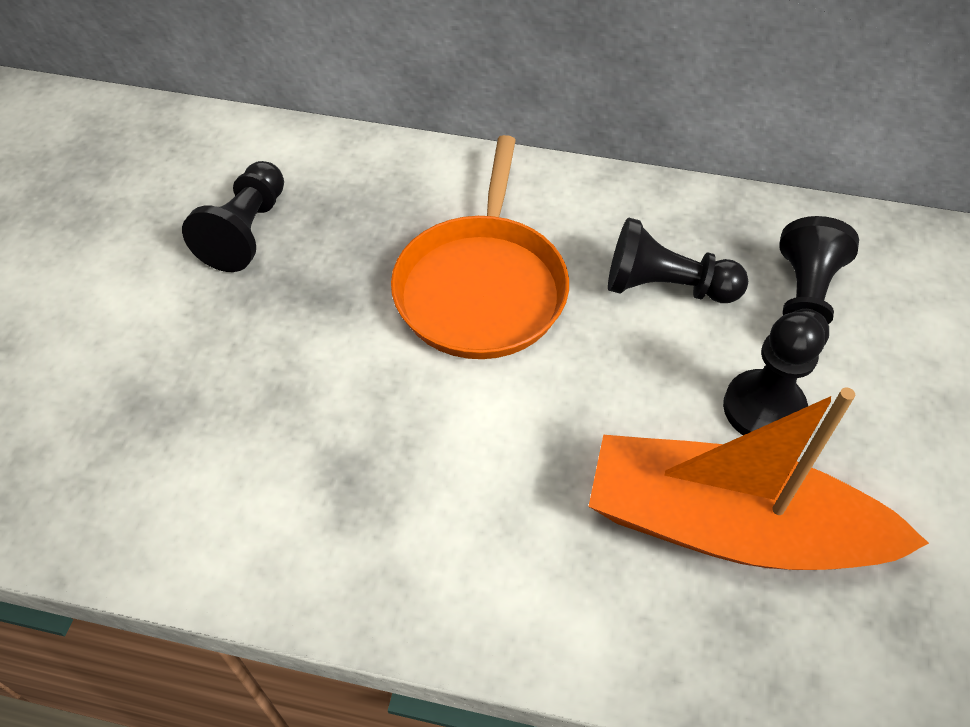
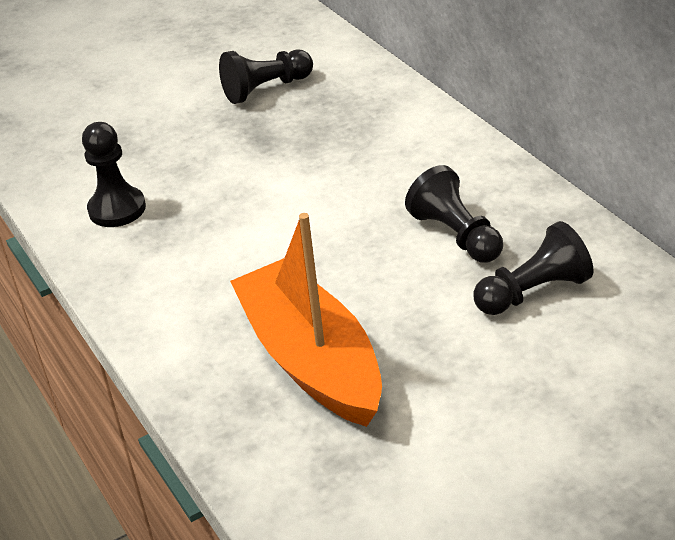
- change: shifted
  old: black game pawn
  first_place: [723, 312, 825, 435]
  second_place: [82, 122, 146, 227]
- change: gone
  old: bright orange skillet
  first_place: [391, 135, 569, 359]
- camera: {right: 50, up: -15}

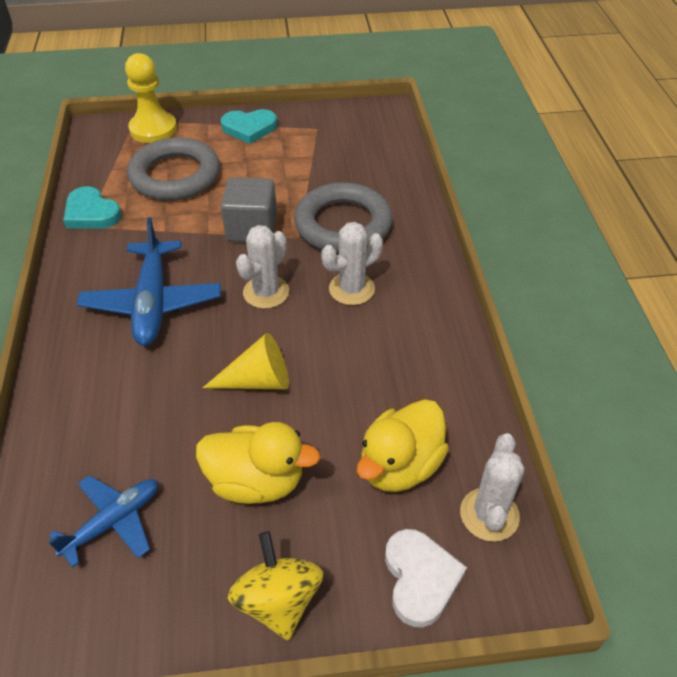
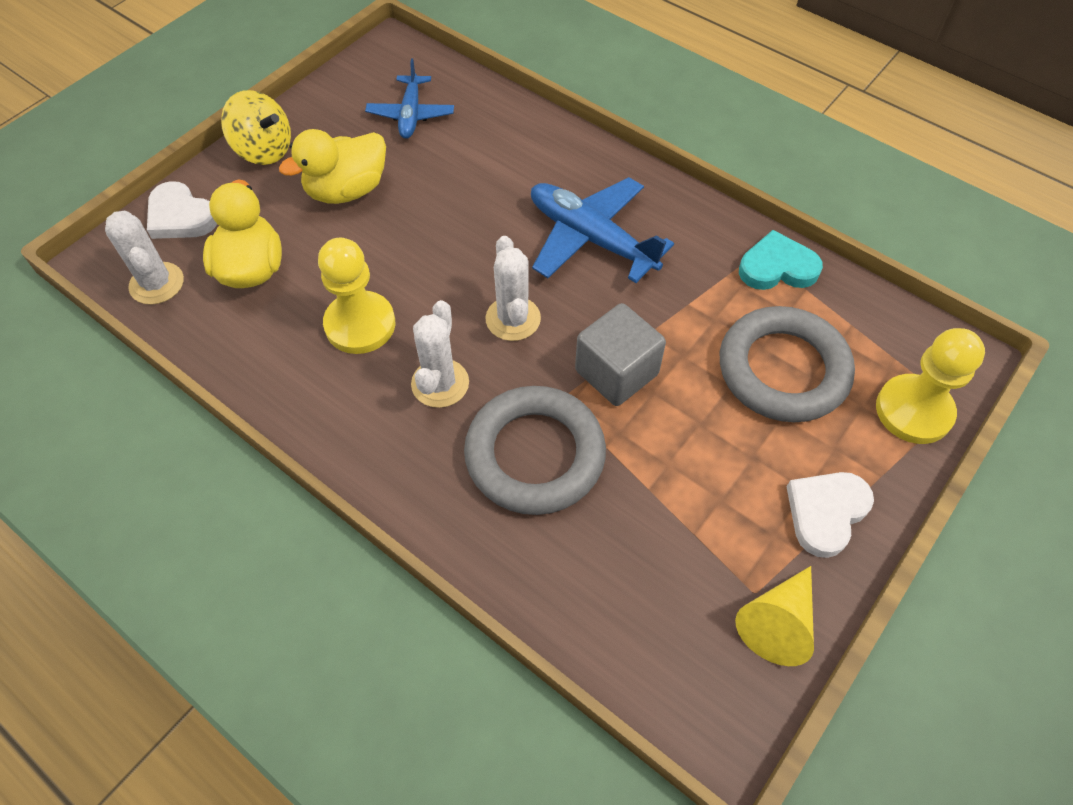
- change: new
  new: yellow game pawn
  second_place: [318, 238, 395, 354]
- change: shifted
  old: yellow cone
  first_place: [203, 333, 289, 389]
  second_place: [735, 566, 814, 666]
- change: repainted
  old: teal heart shape
  new: pure white heart shape
  first_place: [221, 109, 277, 144]
  second_place: [787, 472, 874, 558]
- camera: {right: 135, up: 10}

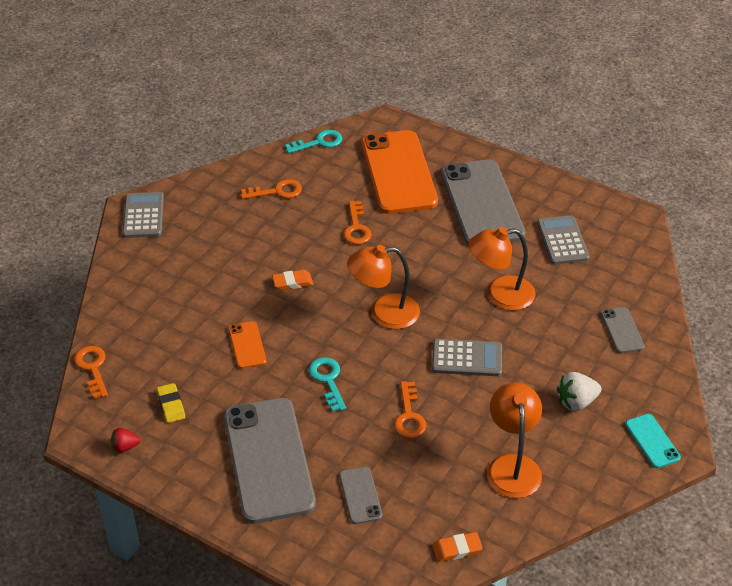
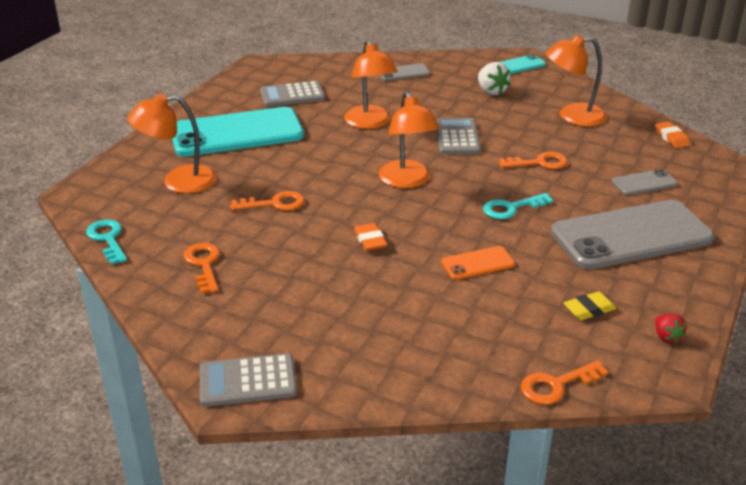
- change: swapped
  old: bright orange phone
  new: bright orange desk lamp
  first_place: [361, 130, 438, 214]
  second_place: [127, 93, 216, 194]
- change: repainted
  old: gray phone
  new: teal phone
  first_place: [441, 159, 526, 245]
  second_place: [172, 107, 304, 157]
- camera: {right: -95, up: -10}

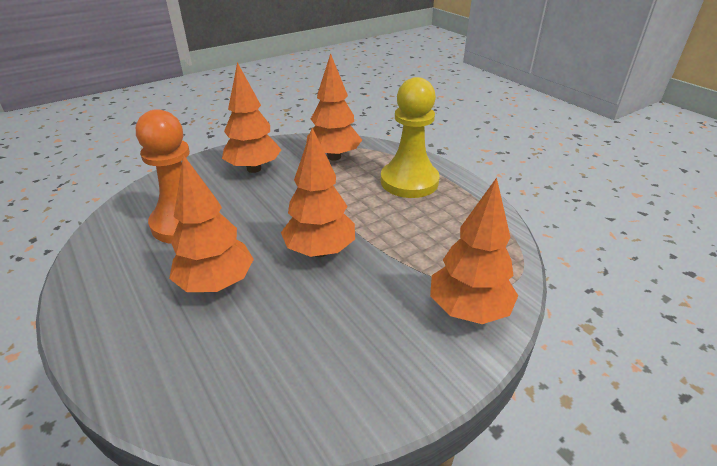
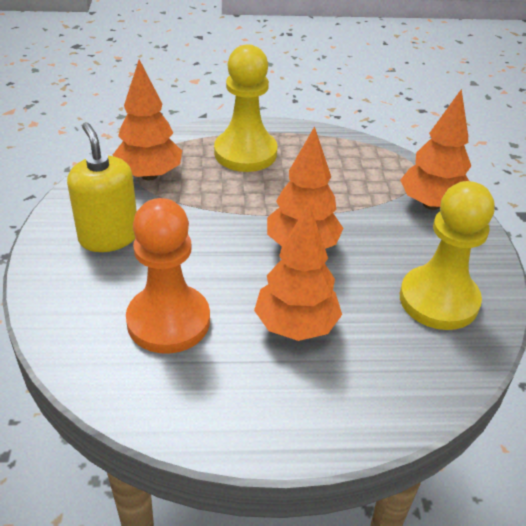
- change: swapped
  old: bright orange toy tree
  new: yellow soap pump
  first_place: [222, 62, 281, 173]
  second_place: [67, 123, 137, 252]
- change: new
  new: yellow game pawn
  second_place: [400, 181, 494, 330]
- camera: {right: -60, up: 5}

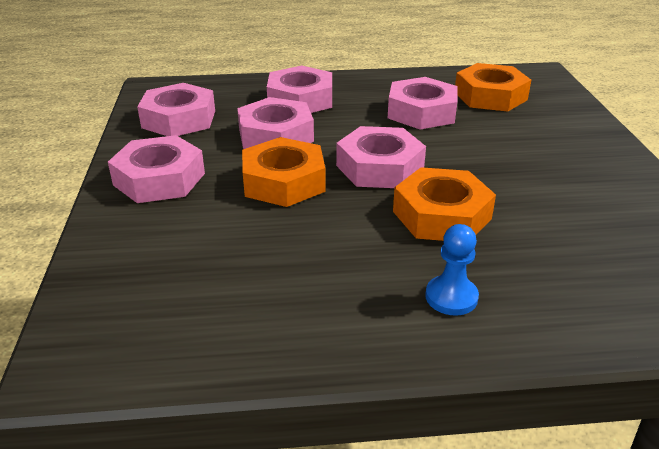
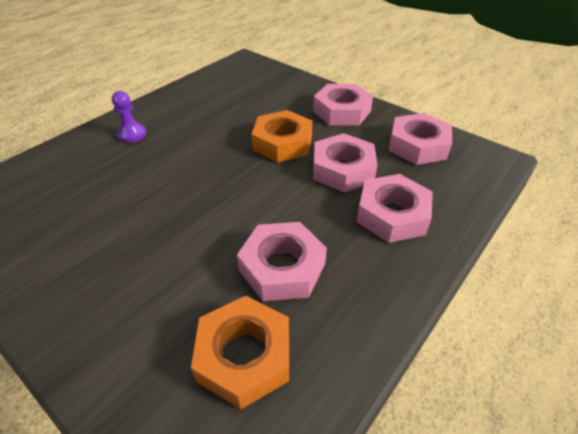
- change: repainted
  old: royal blue game pawn
  new: violet game pawn
  first_place: [425, 224, 479, 315]
  second_place: [112, 91, 146, 143]
- change: gone
  old: rosy hexagon nut
  first_place: [336, 126, 426, 188]
- change: gone
  old: bright orange hexagon nut
  first_place: [393, 167, 496, 241]
- camera: {right: 135, up: 10}

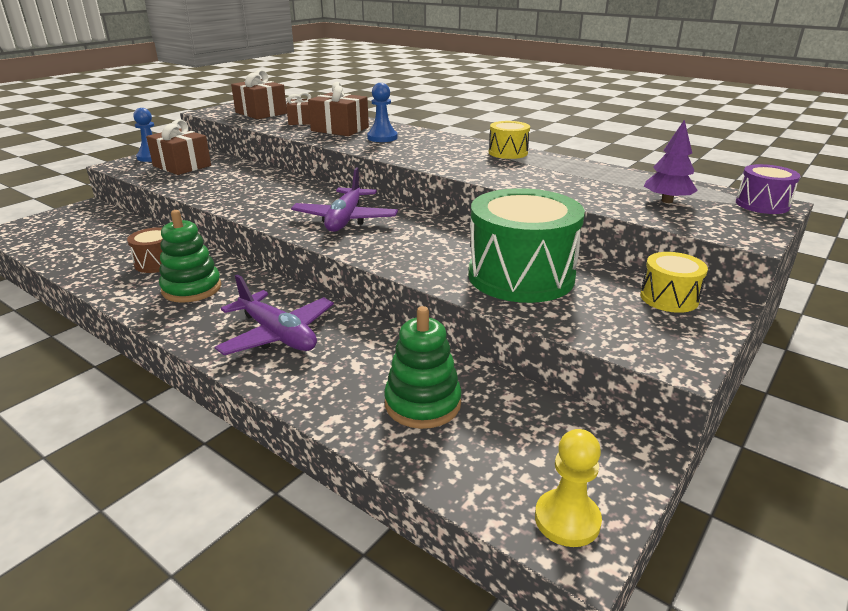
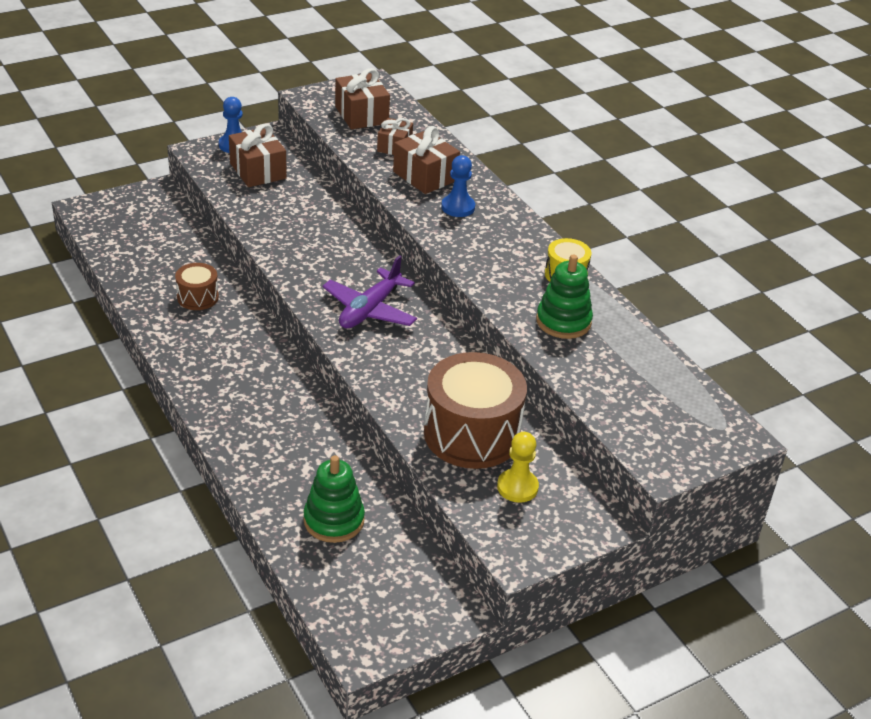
- change: repainted
  old: leaf-green drum
  new: dark brown drum
  first_place: [468, 188, 585, 303]
  second_place: [424, 352, 527, 469]
- change: shifted
  old: yellow game pawn
  first_place: [535, 429, 602, 547]
  second_place: [497, 432, 539, 503]
- change: shifted
  old: leaf-green ring stacker
  first_place: [159, 210, 221, 303]
  second_place: [536, 254, 593, 339]
- change: gone
  old: violet aeroplane
  first_place: [215, 274, 334, 355]
- change: gone
  old: yellow drum
  first_place: [640, 252, 708, 313]
- change: gone
  old: violet toy tree
  first_place: [644, 119, 698, 203]
- change: gone
  old: violet drum
  first_place: [736, 164, 800, 214]
- camera: {right: 20, up: 10}

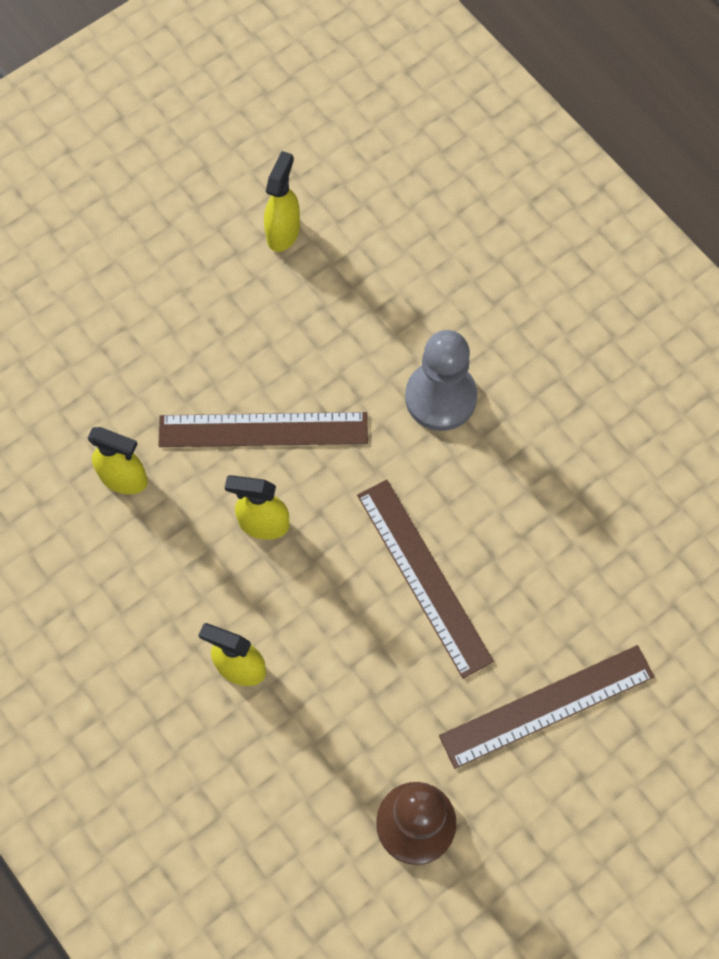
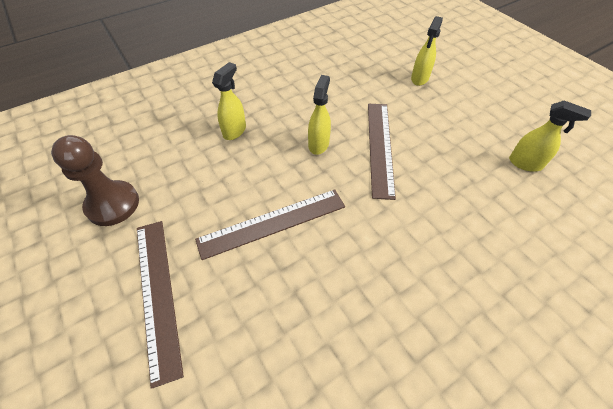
- change: shifted
  old: yellow spray bottle
  first_place: [88, 427, 148, 494]
  second_place: [411, 16, 443, 86]
- change: gone
  old: gray game pawn
  first_place: [405, 330, 477, 431]
- camera: {right: 95, up: -15}

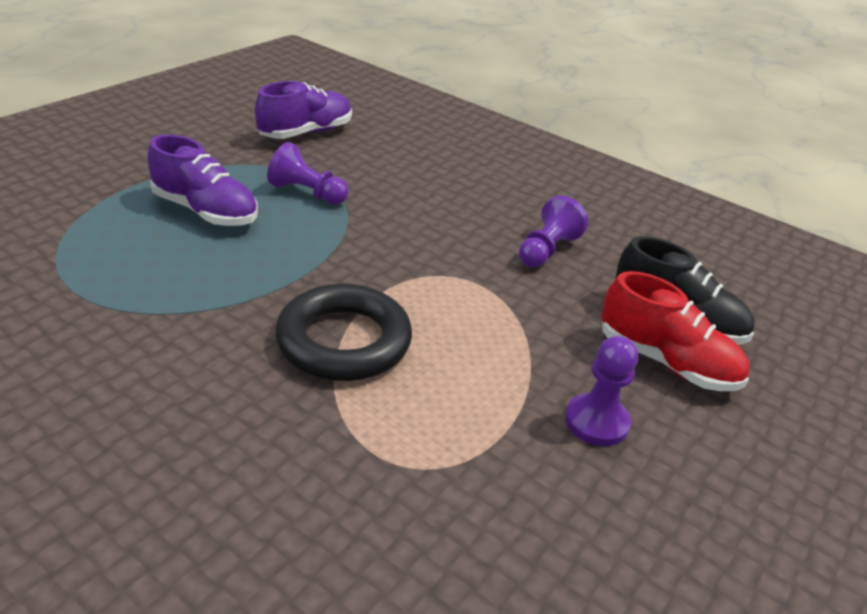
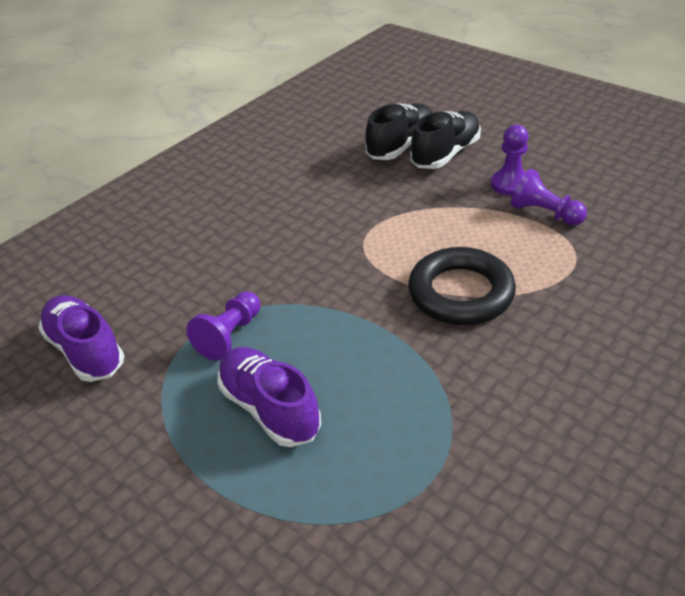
- change: rotated
  old: violet sneaker
  first_place: [147, 134, 258, 226]
  second_place: [218, 347, 321, 447]
  degrees: -75
- change: repainted
  old: scarlet sneaker
  new: black sneaker
  first_place: [601, 271, 749, 391]
  second_place: [410, 111, 481, 169]
- change: shifted
  old: violet game pawn
  first_place: [519, 195, 588, 267]
  second_place: [511, 168, 587, 226]
- camera: {right: -80, up: 5}

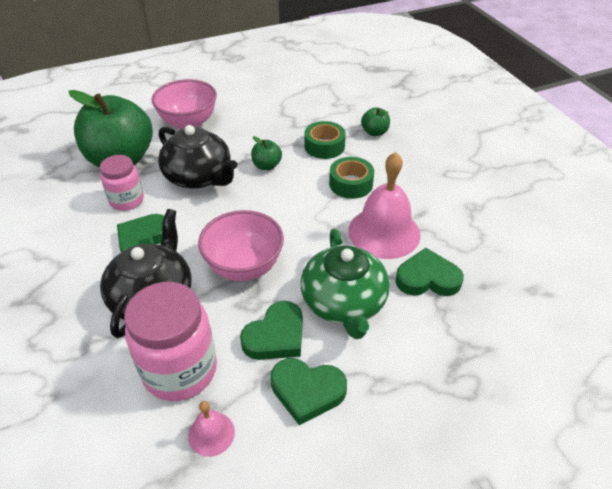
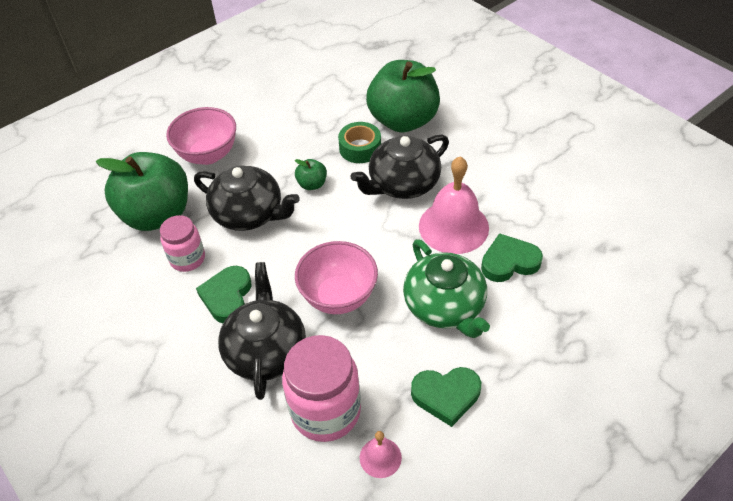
- change: swapped
  old: leaf-green roll of tape
  new: black china teapot
  first_place: [329, 157, 374, 199]
  second_place: [350, 135, 449, 199]
- change: scaled
  old: leaf-green apple
  first_place: [361, 107, 390, 136]
  second_place: [366, 60, 440, 133]
  factor: 2.41
- change: gone
  old: leaf-green heart shape
  first_place: [240, 301, 303, 360]
- camera: {right: -15, up: 5}

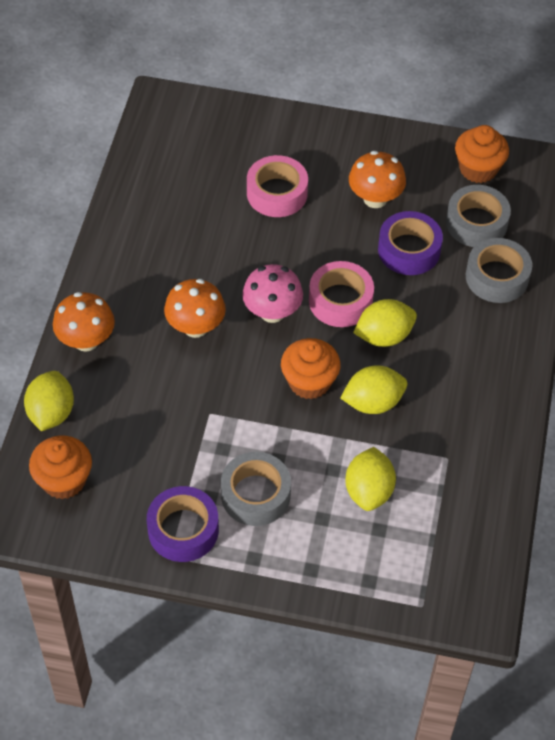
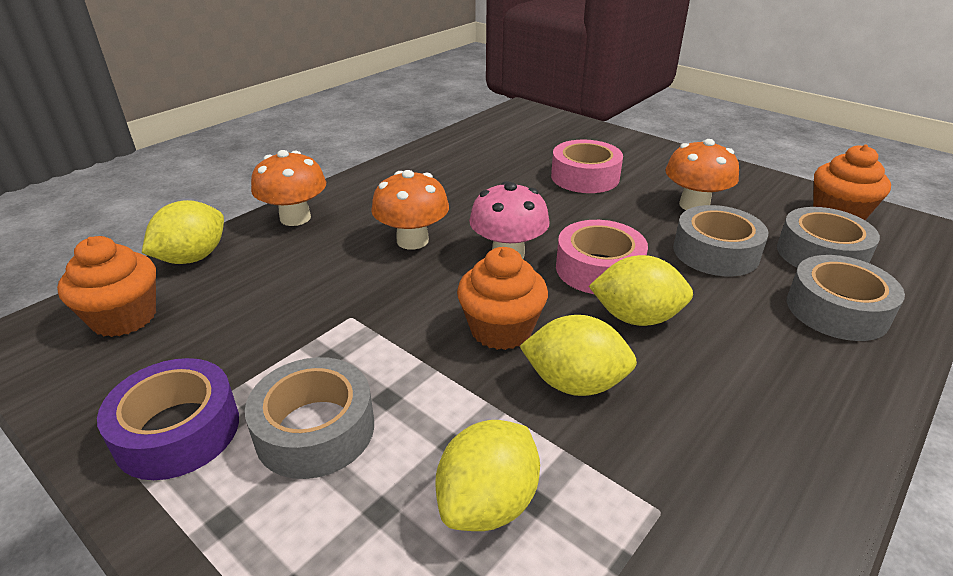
- change: repainted
  old: violet roll of tape
  new: gray roll of tape
  first_place: [378, 211, 443, 275]
  second_place: [673, 205, 769, 276]
- camera: {right: 30, up: -20}

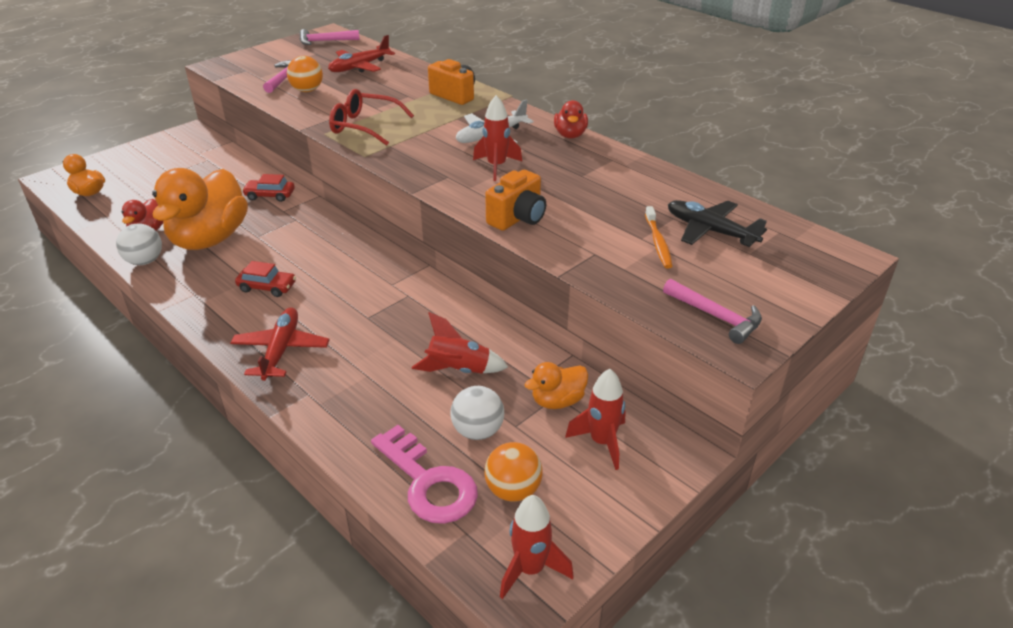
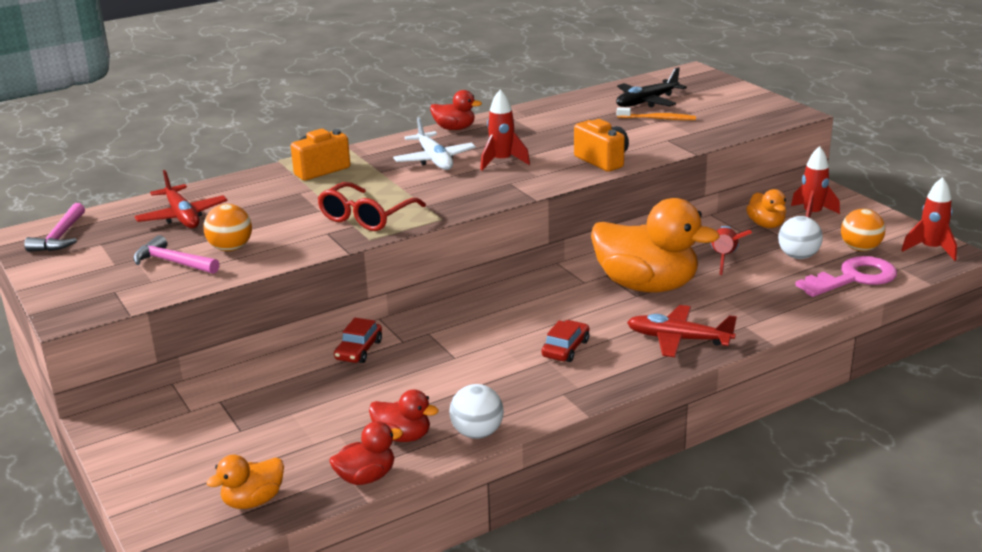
- change: new
  new: scarlet duck
  second_place: [329, 421, 403, 485]
- change: shifted
  old: bright orange duck
  first_place: [152, 168, 248, 250]
  second_place: [591, 198, 720, 293]
- change: gone
  old: rosy hammer
  first_place: [663, 279, 762, 344]
- camera: {right: -75, up: -10}

